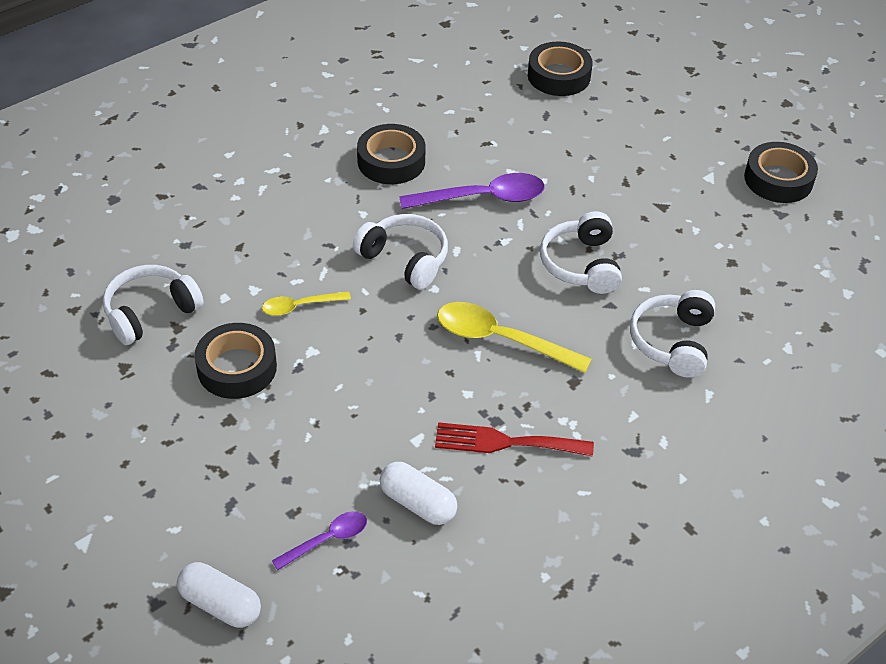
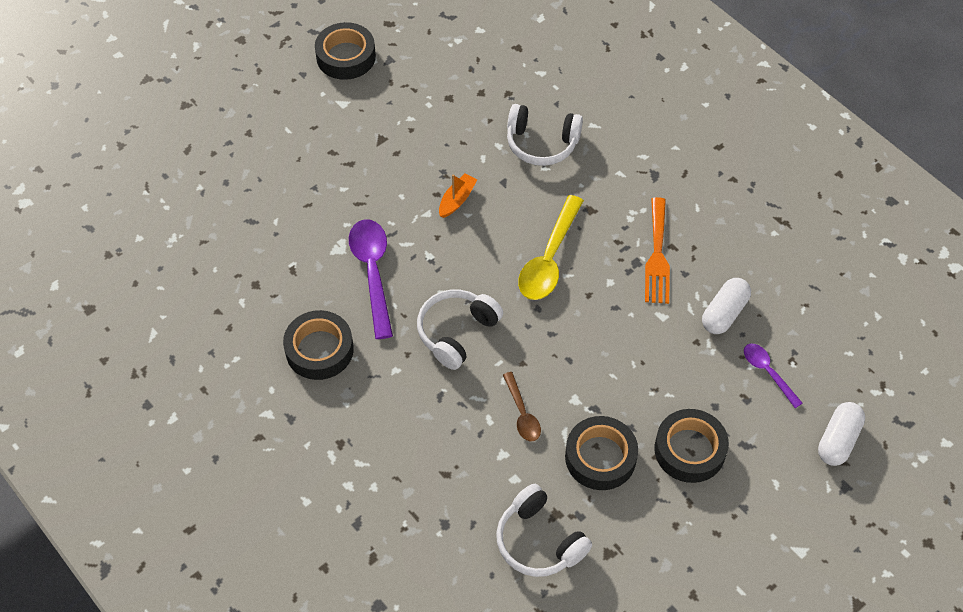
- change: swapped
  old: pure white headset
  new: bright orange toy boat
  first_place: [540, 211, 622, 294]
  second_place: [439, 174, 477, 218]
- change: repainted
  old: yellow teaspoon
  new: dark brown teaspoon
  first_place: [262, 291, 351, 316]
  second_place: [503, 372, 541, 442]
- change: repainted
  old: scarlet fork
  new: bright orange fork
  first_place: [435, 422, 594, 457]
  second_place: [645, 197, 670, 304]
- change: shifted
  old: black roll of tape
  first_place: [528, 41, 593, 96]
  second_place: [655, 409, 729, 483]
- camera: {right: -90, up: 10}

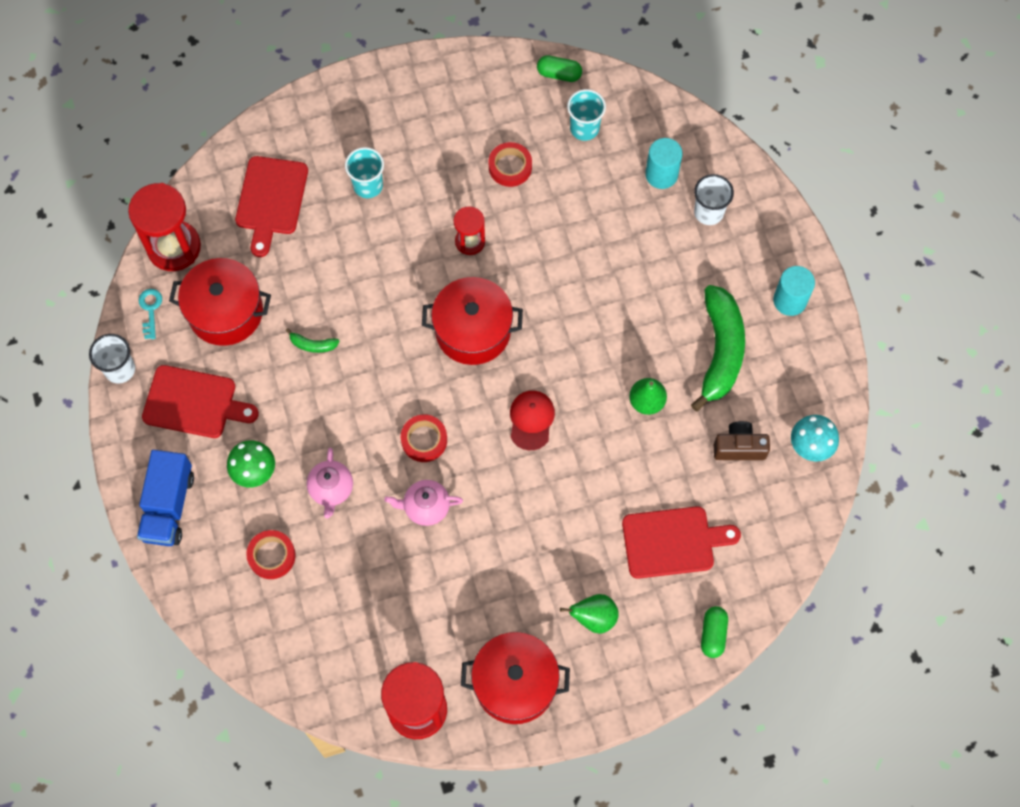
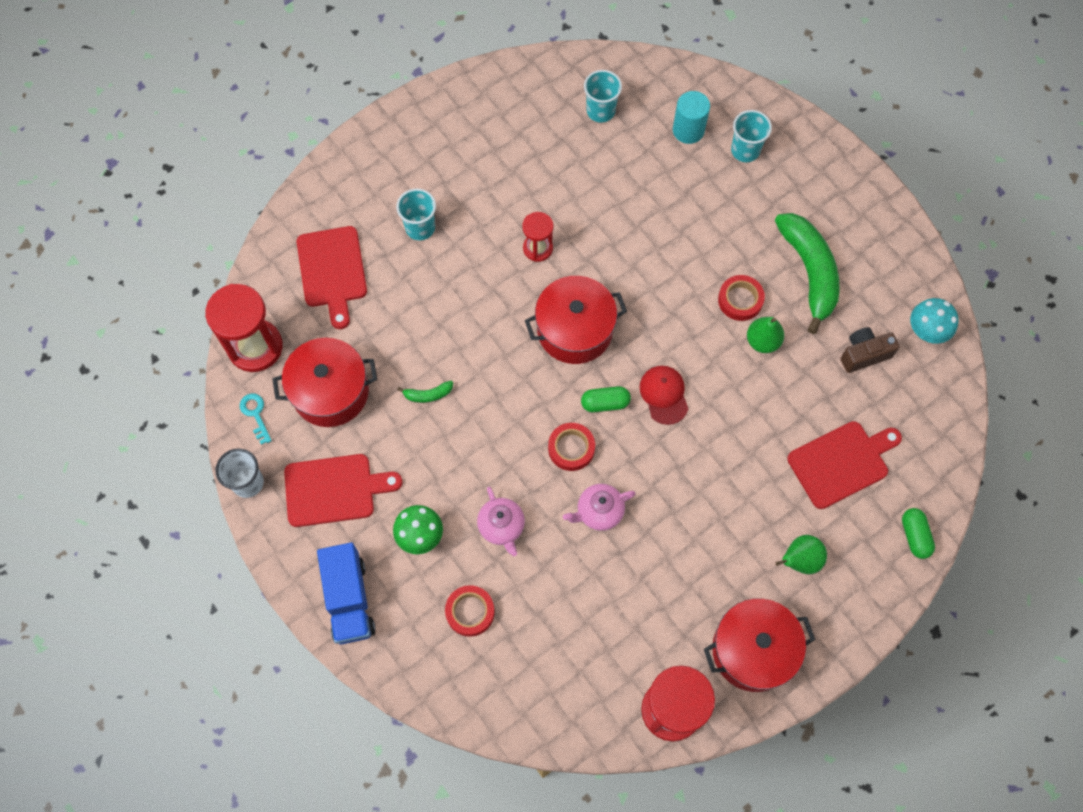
- change: shifted
  old: leaf-green capsule
  first_place: [537, 55, 582, 82]
  second_place: [581, 386, 631, 412]
- change: shifted
  old: scarlet roll of tape
  first_place: [489, 142, 532, 187]
  second_place: [718, 275, 765, 321]
- change: repainted
  old: pure white beaker
  new: teal beaker
  first_place: [694, 174, 734, 225]
  second_place: [731, 110, 772, 162]
- change: gone
  old: teal cylinder
  first_place: [773, 266, 815, 316]
- camera: {right: -20, up: 0}

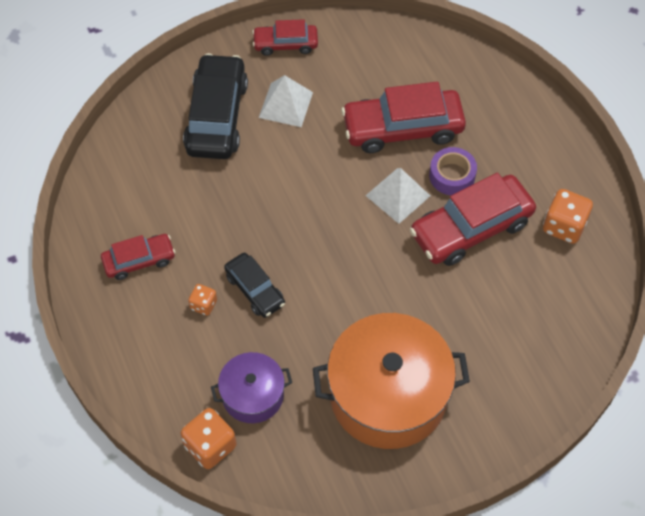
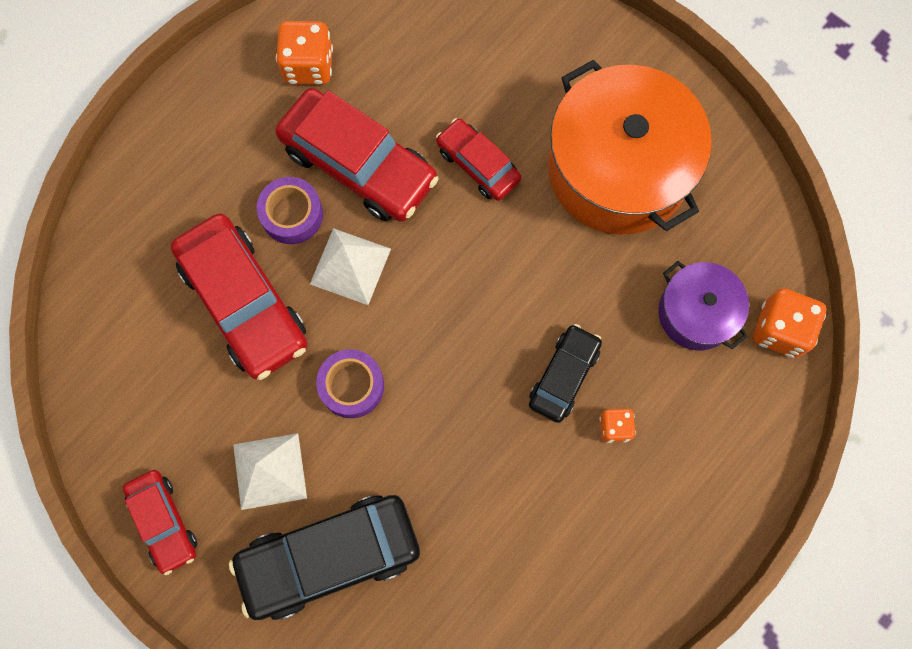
- change: new
  new: violet roll of tape
  second_place: [316, 349, 384, 418]
- change: shifted
  old: scarlet car
  first_place: [101, 234, 175, 280]
  second_place: [436, 118, 521, 201]
- camera: {right: -115, up: 15}

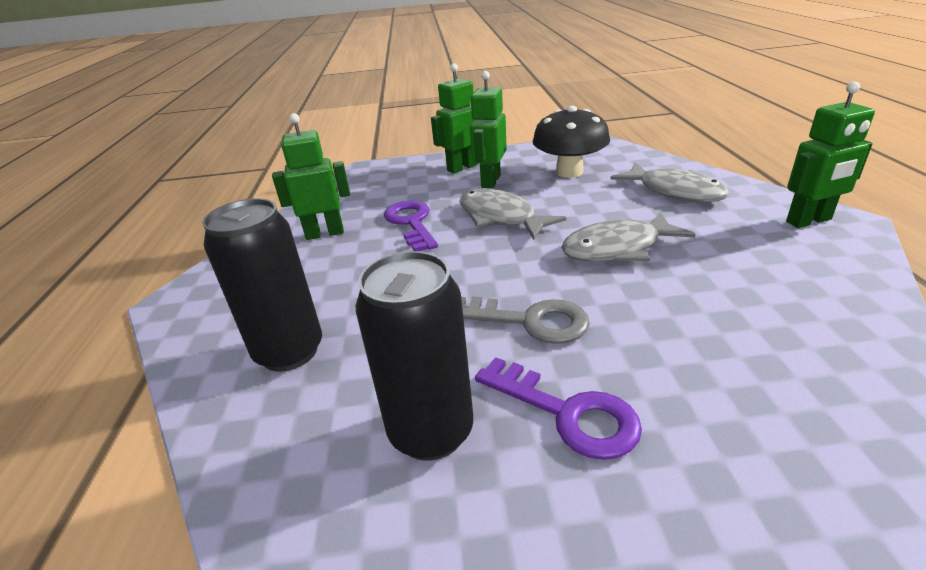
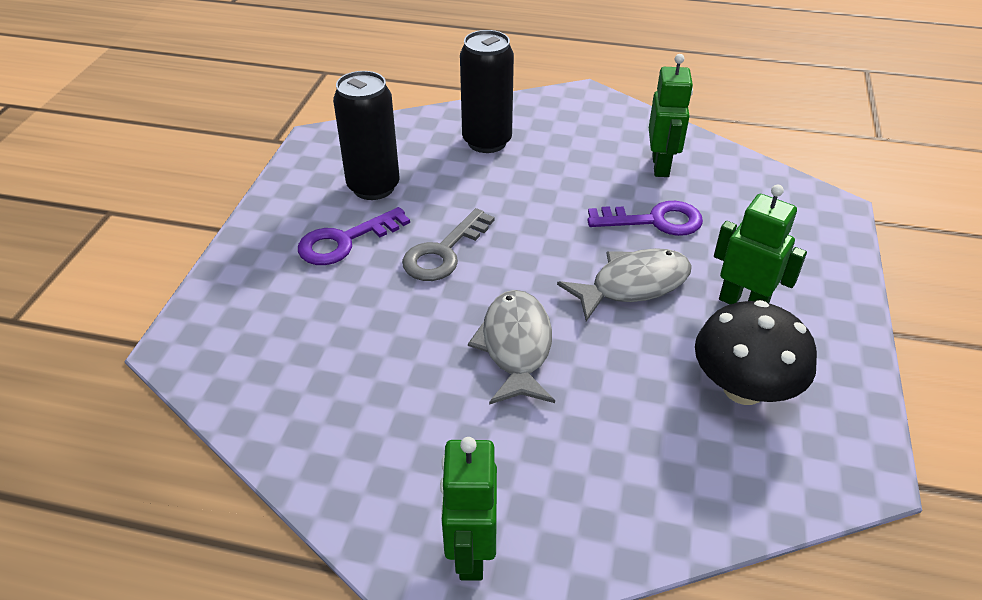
- change: gone
  old: leaf-green robot
  first_place: [431, 63, 478, 174]
- change: gone
  old: gray toy fish
  first_place: [610, 162, 729, 202]
- camera: {right: 105, up: 10}

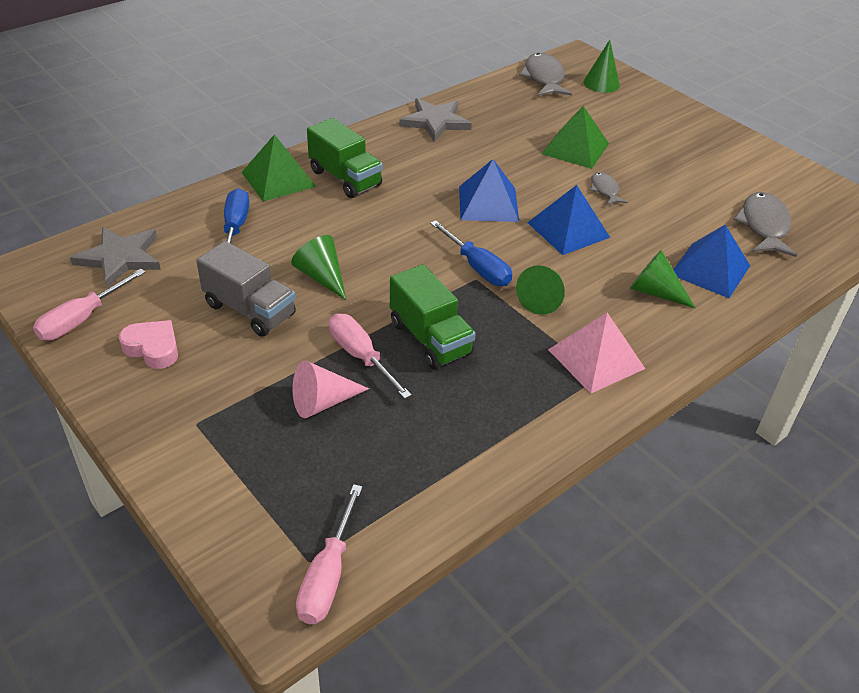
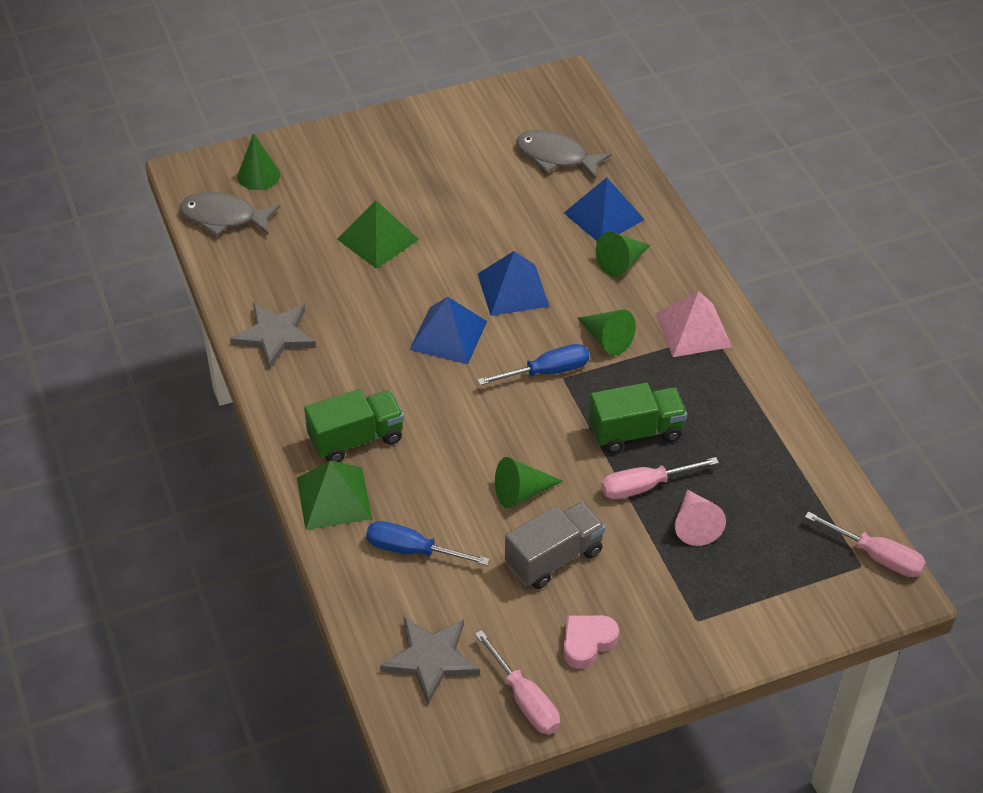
- change: gone
  old: gray toy fish
  first_place: [590, 172, 628, 205]
- camera: {right: -70, up: 5}

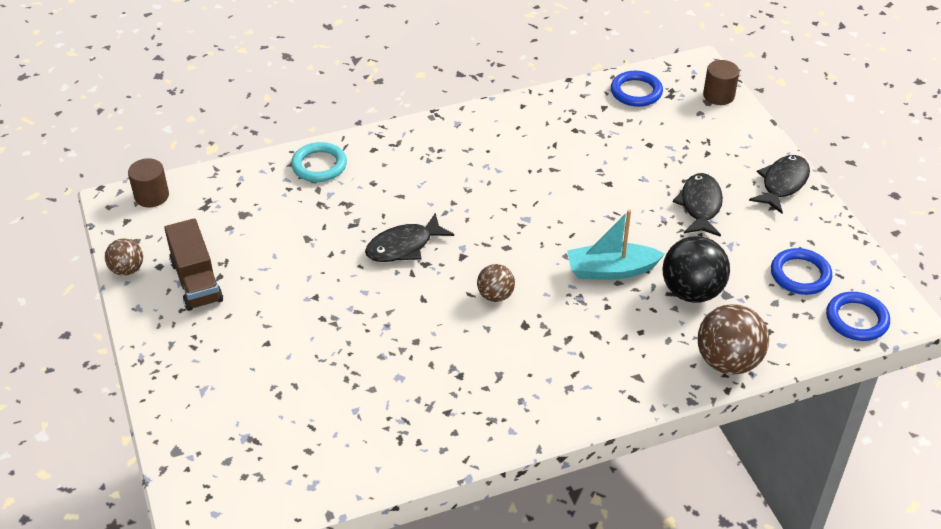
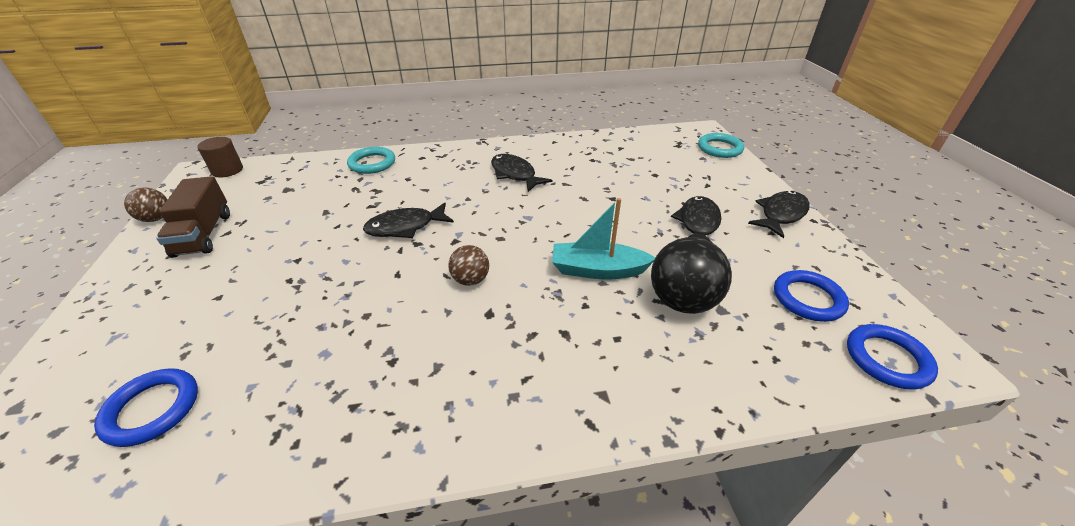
- change: shifted
  old: royal blue ring
  first_place: [611, 71, 663, 107]
  second_place: [94, 368, 198, 447]
- change: new
  new: black toy fish
  second_place: [491, 154, 553, 192]
- change: swapped
  old: dark brown cylinder
  new: teal ring
  first_place: [703, 60, 740, 105]
  second_place: [698, 133, 744, 158]
- change: gone
  old: dark brown play ball
  first_place: [697, 304, 769, 375]
- camera: {right: 10, up: -5}

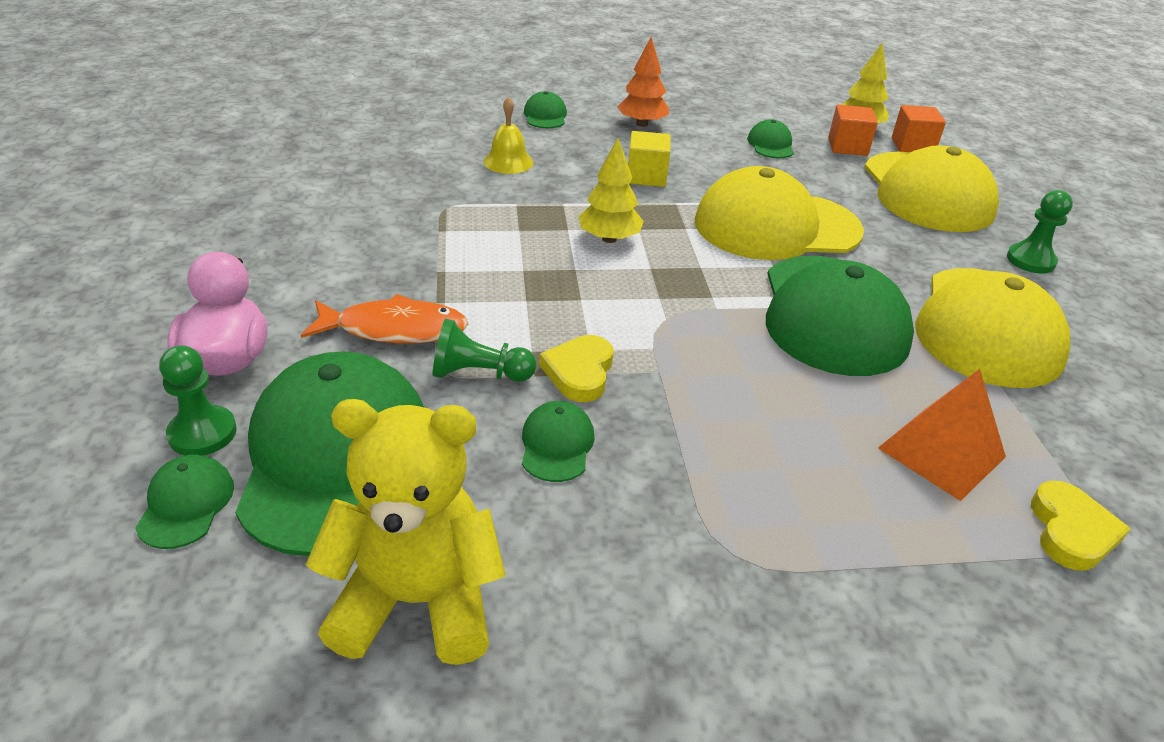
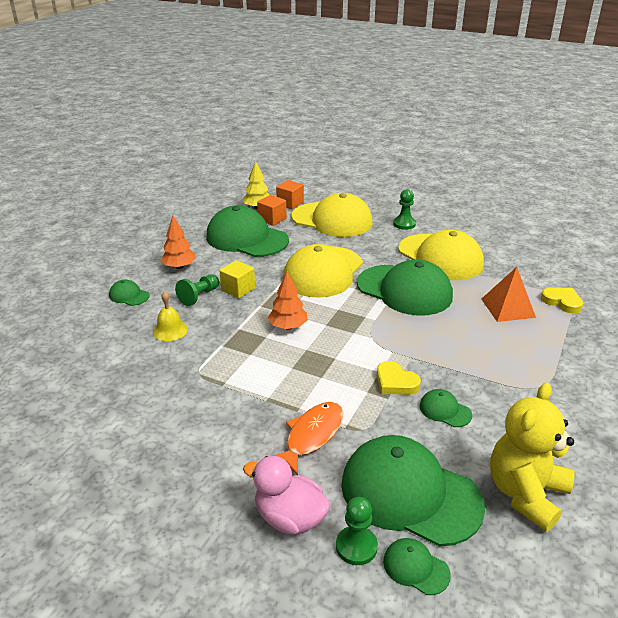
- change: shifted
  old: leaf-green game pawn
  first_place: [433, 319, 536, 382]
  second_place: [175, 274, 219, 306]
- change: scaled
  old: leaf-green baseball cap
  first_place: [747, 119, 794, 158]
  second_place: [206, 205, 289, 257]
  factor: 2.35
- change: repainted
  old: yellow toy tree
  new: bright orange toy tree
  first_place: [578, 138, 644, 243]
  second_place: [268, 271, 308, 330]
- camera: {right: -55, up: -5}

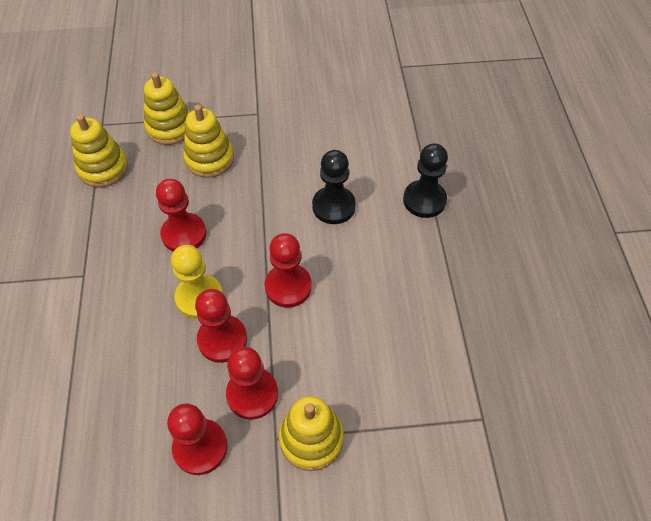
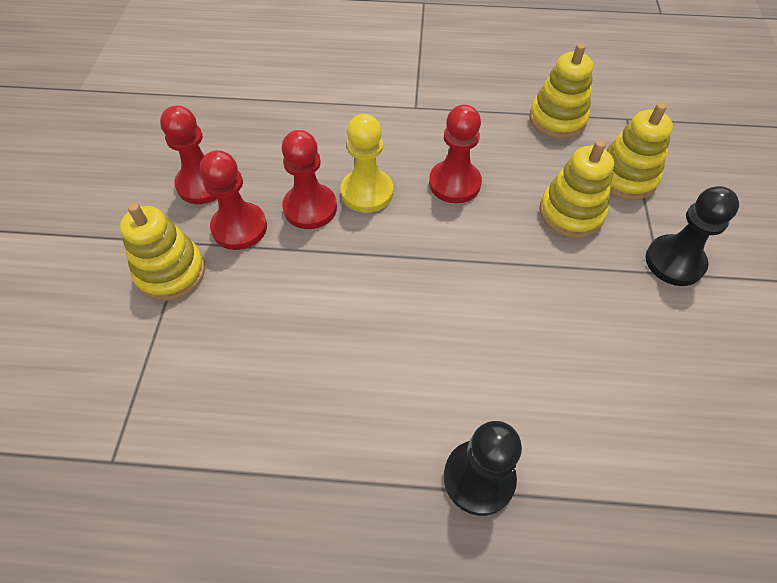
- change: shifted
  old: black game pawn
  first_place: [312, 150, 356, 224]
  second_place: [645, 186, 739, 286]
- change: gone
  old: scarlet game pawn
  first_place: [265, 233, 312, 308]
- camera: {right: 100, up: 0}

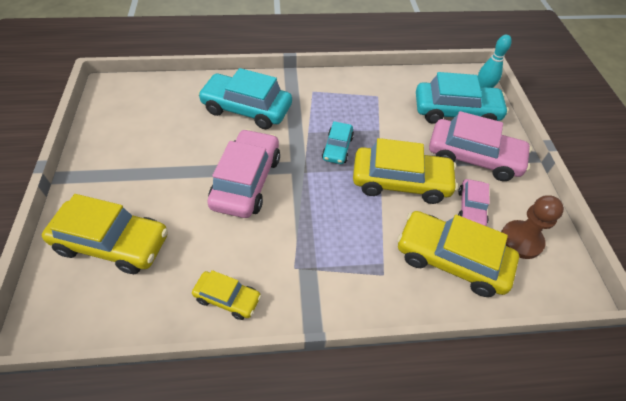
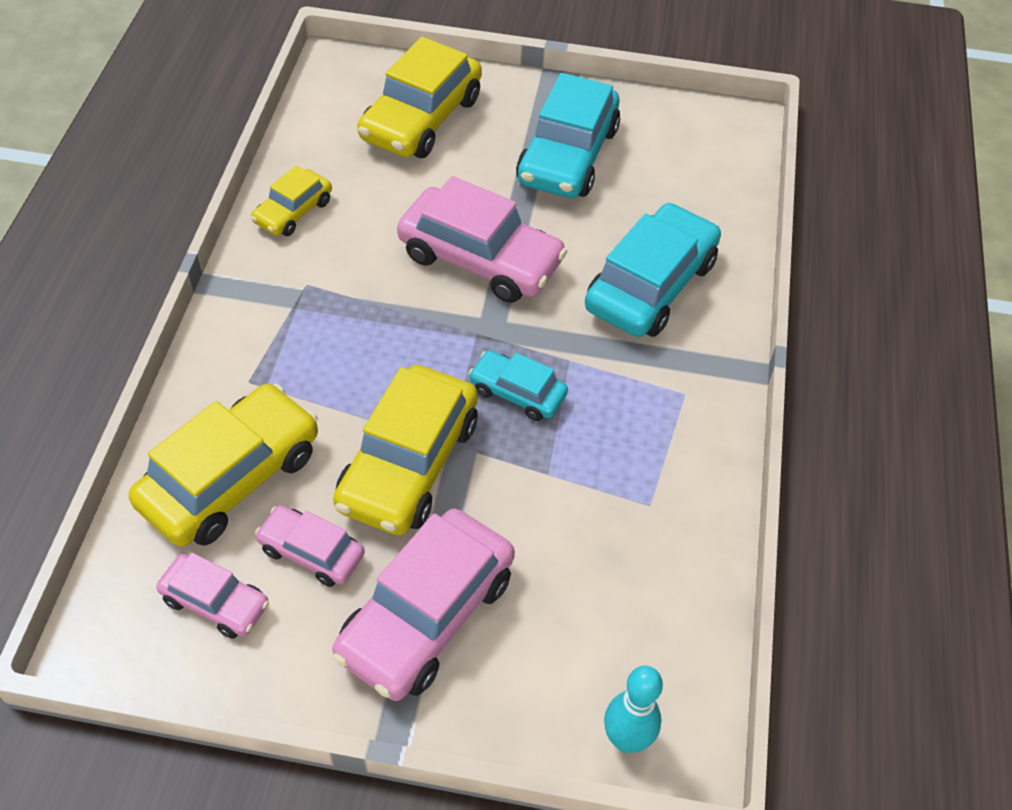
- change: swapped
  old: dark brown game pawn
  new: rosy car
  first_place: [501, 195, 564, 259]
  second_place: [156, 552, 269, 639]
- change: shifted
  old: teal car
  first_place: [416, 72, 509, 124]
  second_place: [516, 73, 620, 198]
- camera: {right: 105, up: 0}

